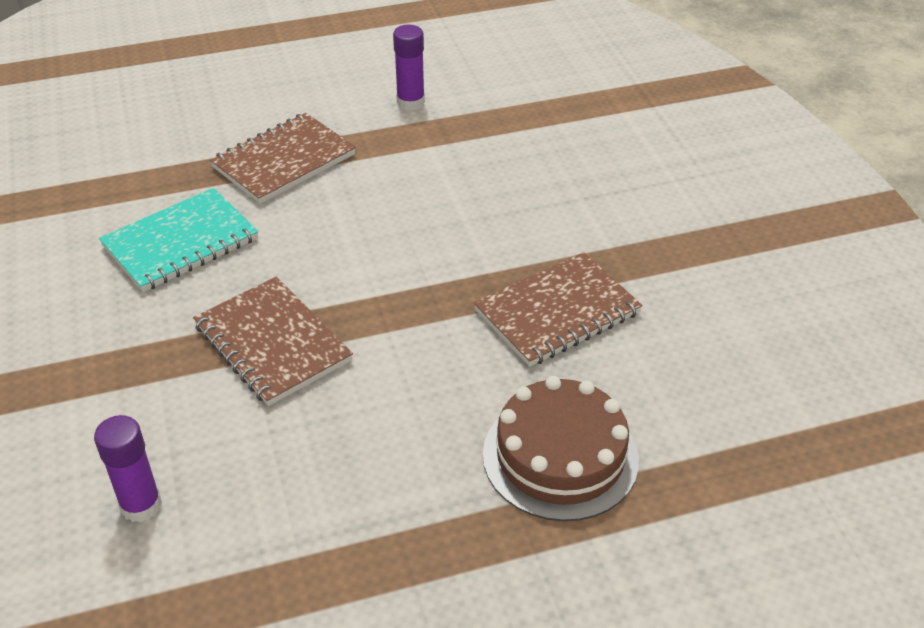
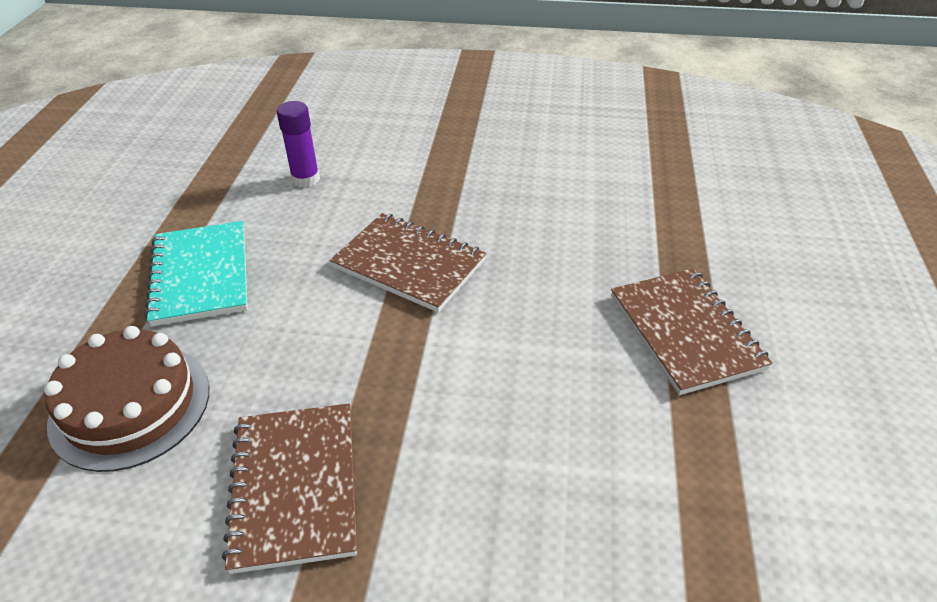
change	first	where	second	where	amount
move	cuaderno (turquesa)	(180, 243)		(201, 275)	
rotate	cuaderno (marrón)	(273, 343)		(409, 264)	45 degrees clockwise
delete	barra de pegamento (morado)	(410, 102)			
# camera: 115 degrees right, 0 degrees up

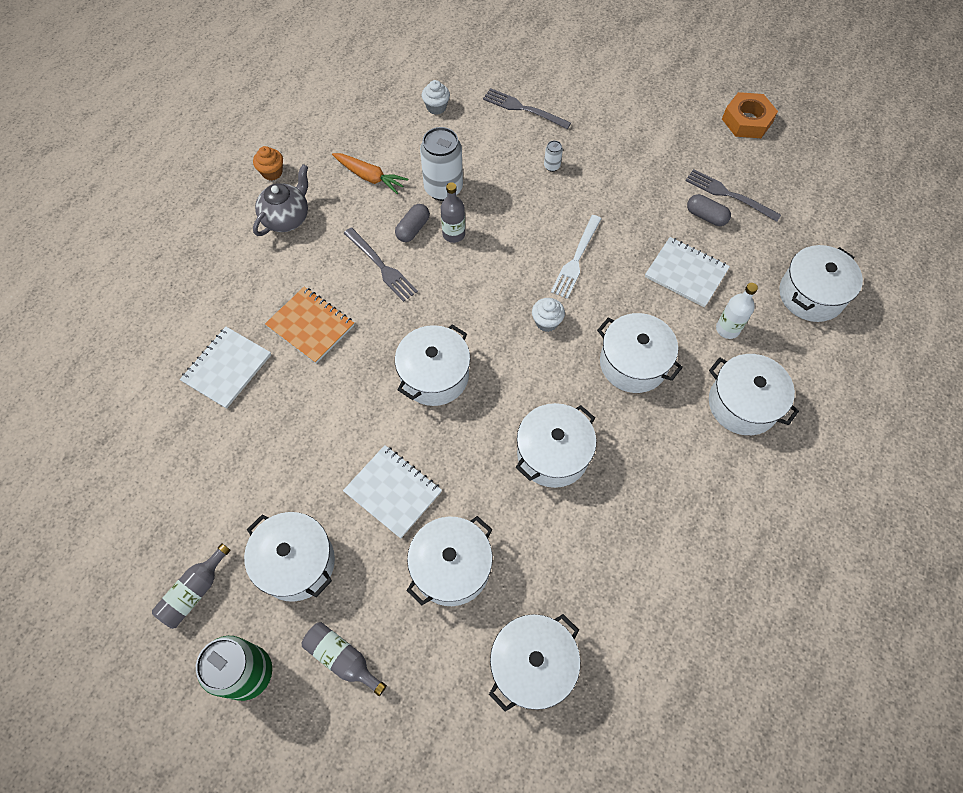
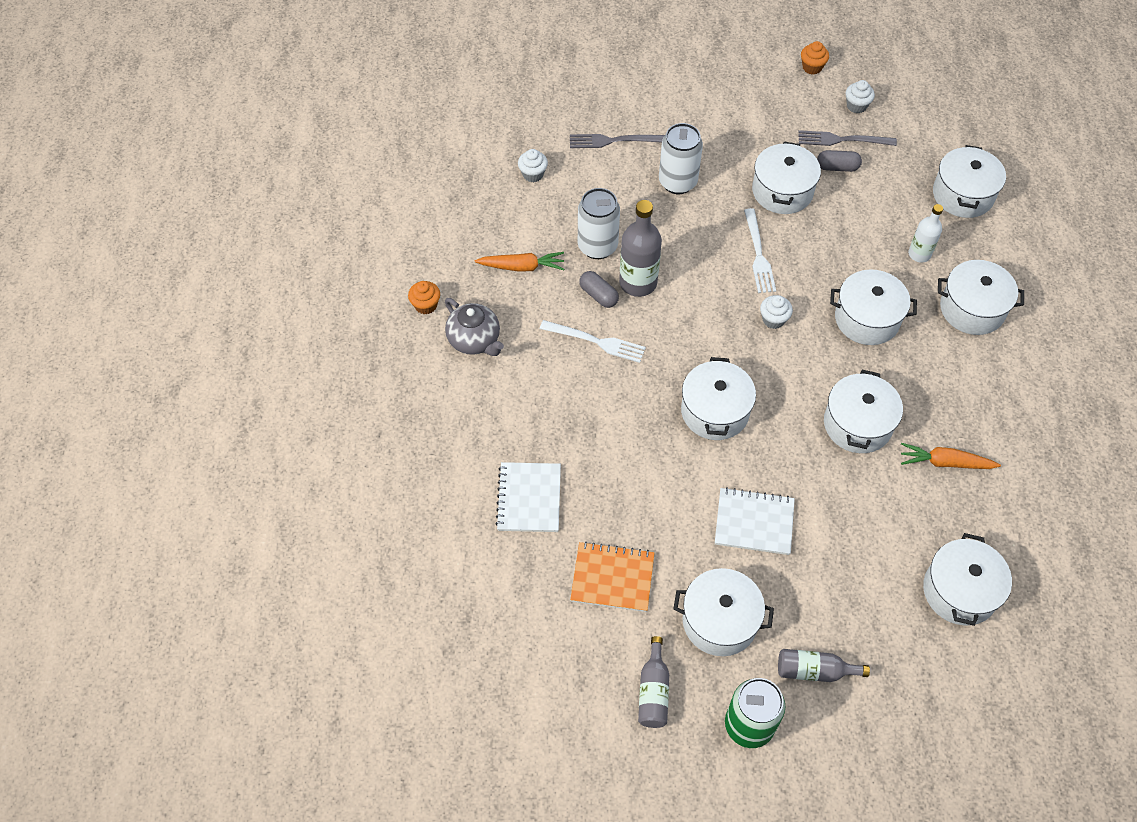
change	first	where	second	where	amount
rotate	tetera (gris)	(287, 218)		(474, 340)	135 degrees clockwise
move	cuaderno (naranja)	(311, 326)		(612, 578)	
recolor	tenedor (gris)	(382, 267)	tenedor (blanco)	(597, 342)	
rotate	cápsula (gris)	(413, 229)		(598, 295)	45 degrees counterclockwise
move	olla (blanco)	(451, 567)		(782, 191)	
resize	botella (gris)	(453, 234)		(638, 282)	x1.62
resize	lata (blanco)	(552, 166)		(677, 182)	x2.30
delete	cuaderno (blanco)	(686, 273)			
replace	tuerca (naranja)	(747, 121)	magdalena (naranja)	(812, 67)	
insert			magdalena (blanco)	(856, 106)	
insert			zanahoria (naranja)	(944, 462)	
# camera: 30 degrees left, 5 degrees down

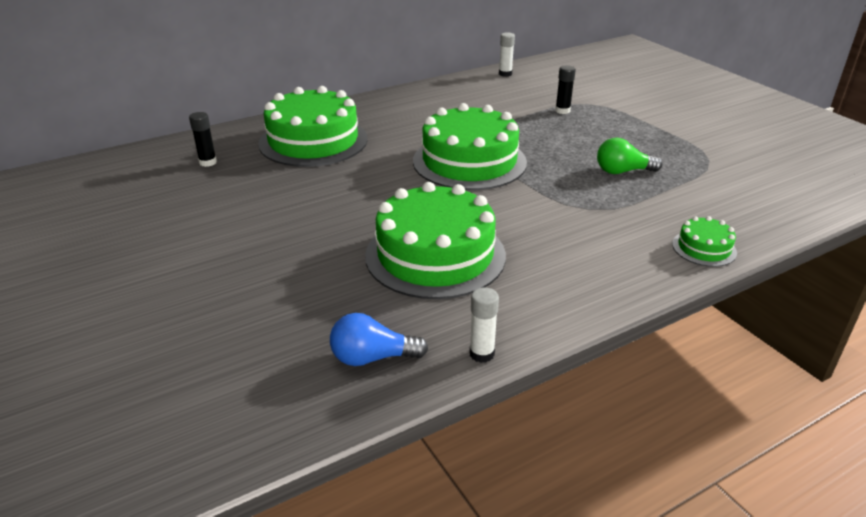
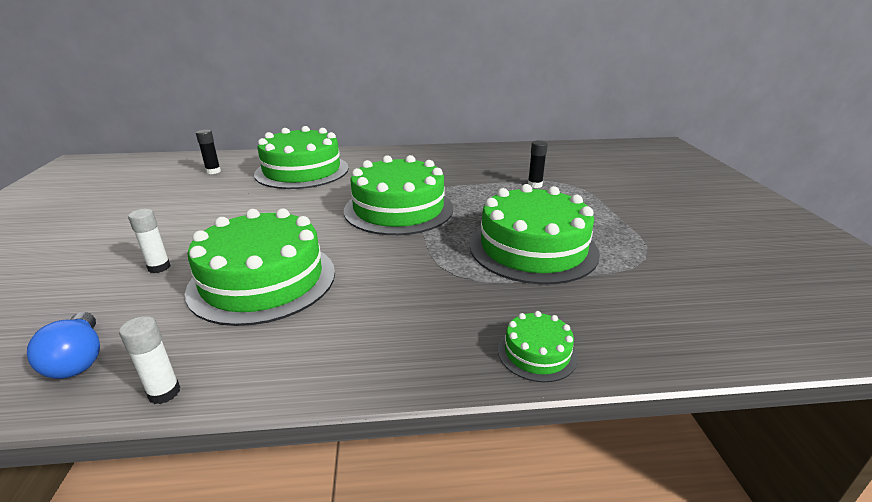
change	first	where	second	where	amount
rotate	bombilla (azul)	(372, 358)		(78, 359)	135 degrees counterclockwise
move	barra de pegamento (blanco)	(505, 74)		(159, 267)	
replace	bombilla (verde)	(622, 171)	tarta (verde)	(533, 248)	
# camera: 25 degrees right, 5 degrees down

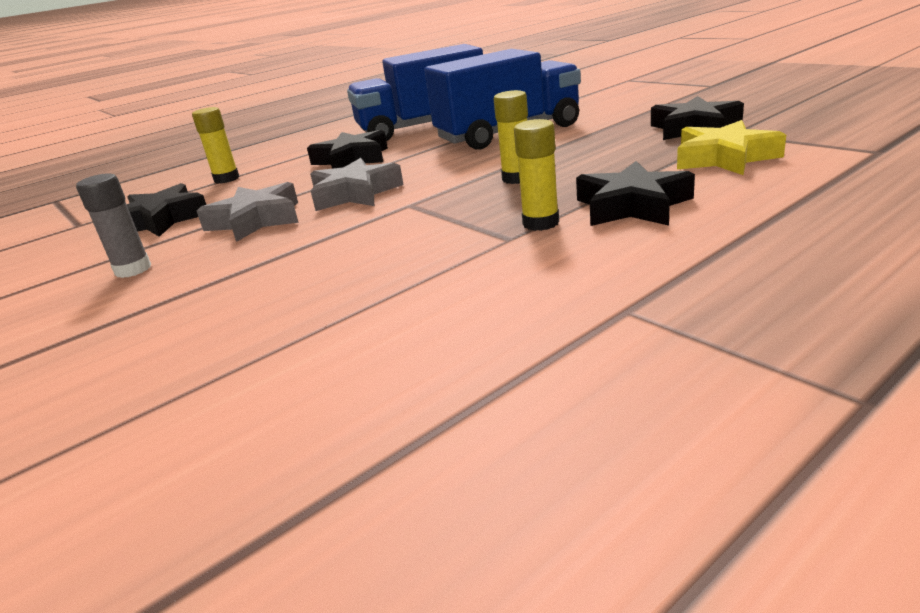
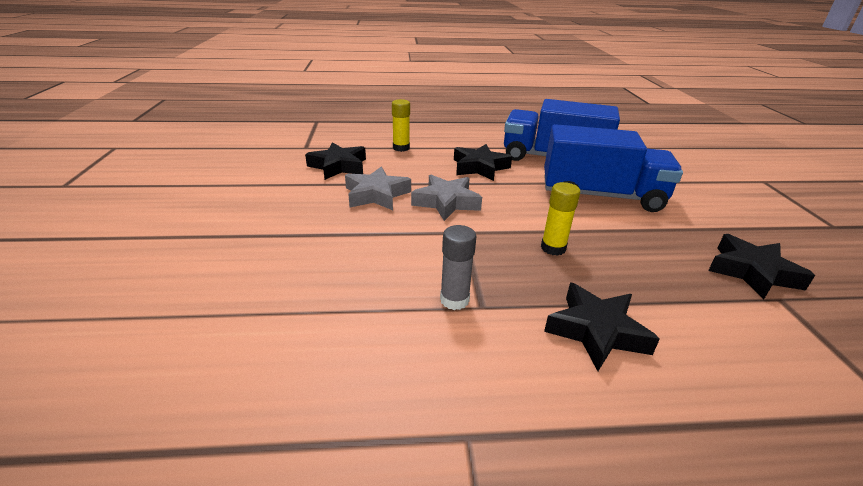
change	first	where	second	where	amount
move	barra de pegamento (gris)	(133, 270)		(454, 300)	
delete	barra de pegamento (amarillo)	(540, 223)			
delete	estrella (amarillo)	(724, 158)			
# camera: 30 degrees right, 5 degrees up

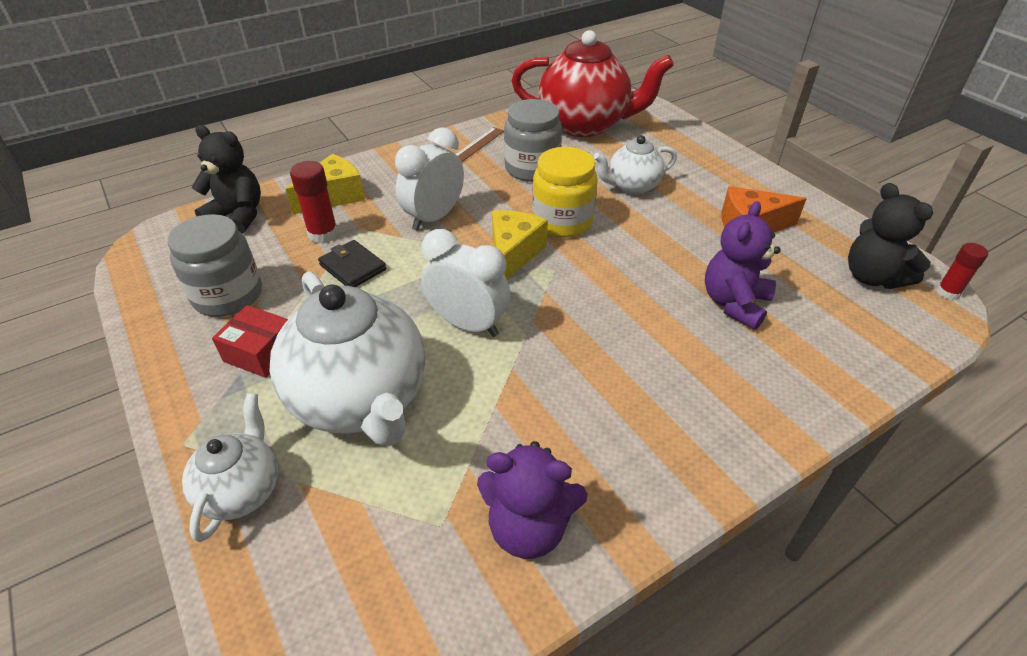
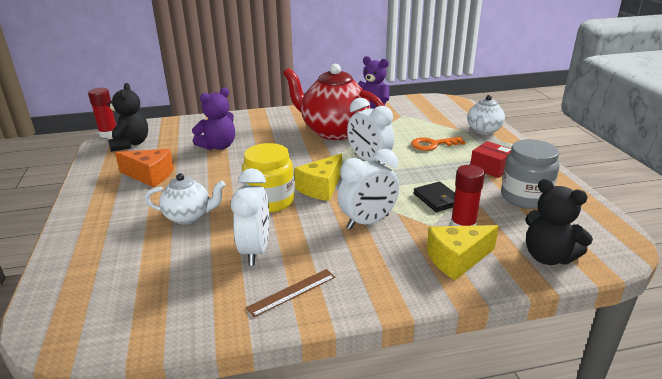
change	first	where	second	where	amount
replace	tetera (blanco)	(360, 400)	llave (naranja)	(433, 145)	
replace	tarro (gris)	(532, 168)	despertador (blanco)	(255, 250)	
move	tetera (rojo)	(585, 125)		(333, 131)	
resize	barra de pegamento (rojo)	(948, 292)		(108, 134)	x1.50
# camera: 160 degrees left, 15 degrees down

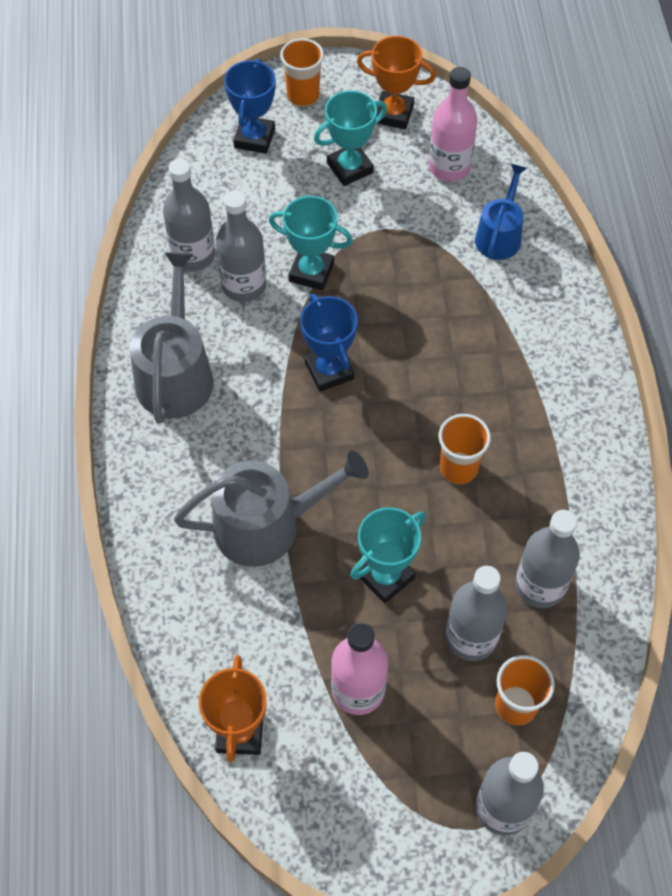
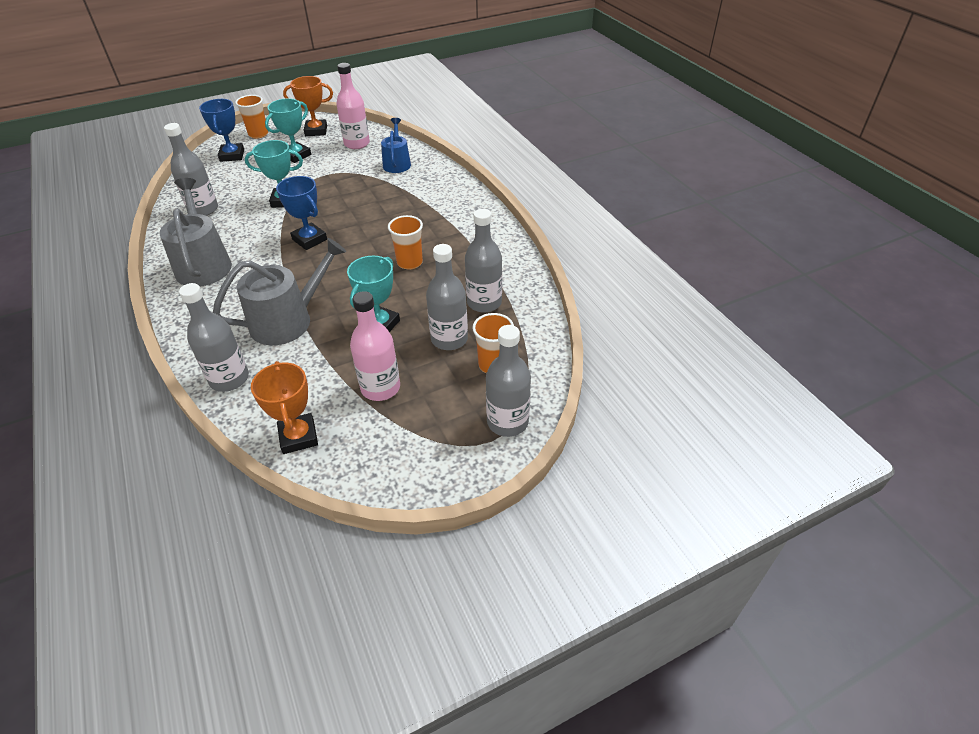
change	first	where	second	where	amount
move	botella (gris)	(244, 285)		(229, 379)	
# camera: 20 degrees left, 15 degrees down

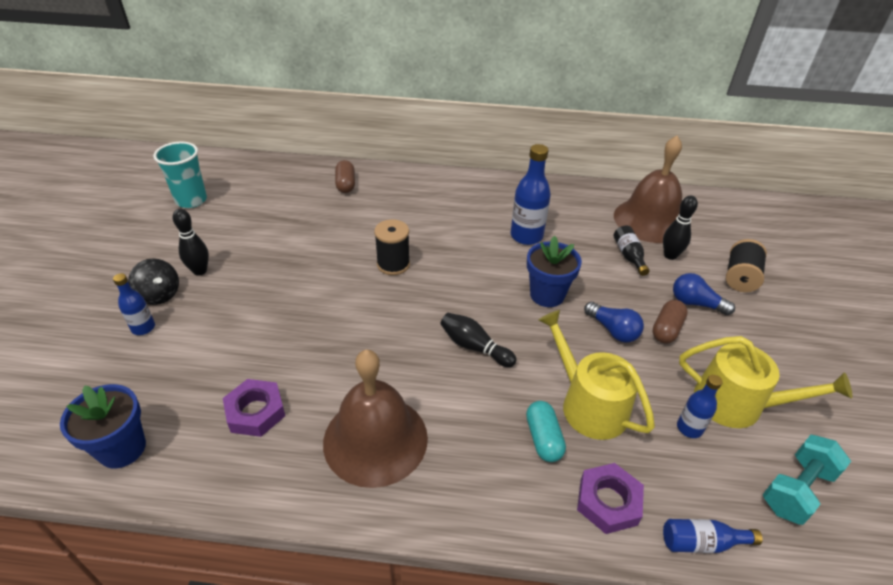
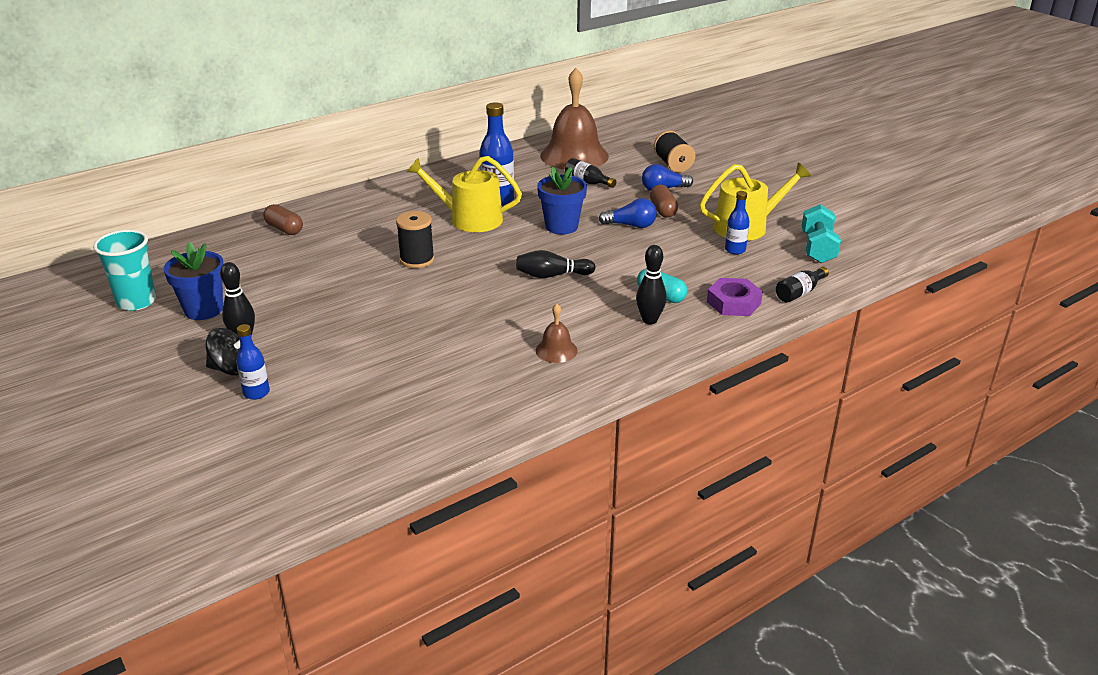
change	first	where	second	where	amount
move	maceta (azul)	(122, 448)		(203, 310)	
delete	tuerca (morado)	(255, 412)			
resize	campana (marrón)	(375, 439)		(556, 350)	x0.44
move	regadera (amarillo)	(588, 404)		(469, 219)	
move	bolo (negro)	(670, 255)		(649, 320)	
recolor	botella (azul)	(701, 542)	botella (negro)	(799, 293)	
# camera: 40 degrees left, 10 degrees down

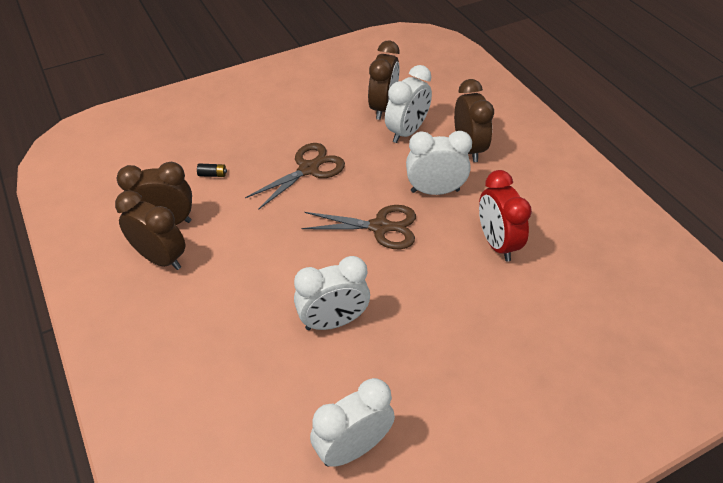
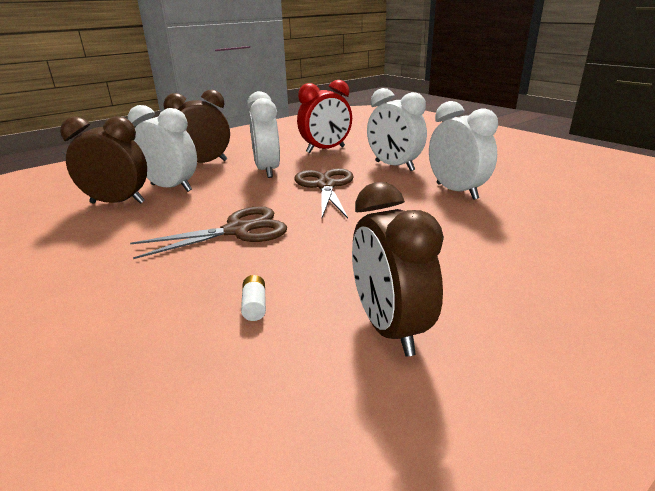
change	first	where	second	where	amount
delete	despertador (marrón)	(160, 258)			
recolor	pila (negro)	(212, 174)	pila (blanco)	(254, 306)	
rotate	tijeras (marrón)	(308, 169)		(237, 231)	120 degrees clockwise
move	despertador (blanco)	(353, 448)		(394, 166)	
# camera: 100 degrees left, 20 degrees down

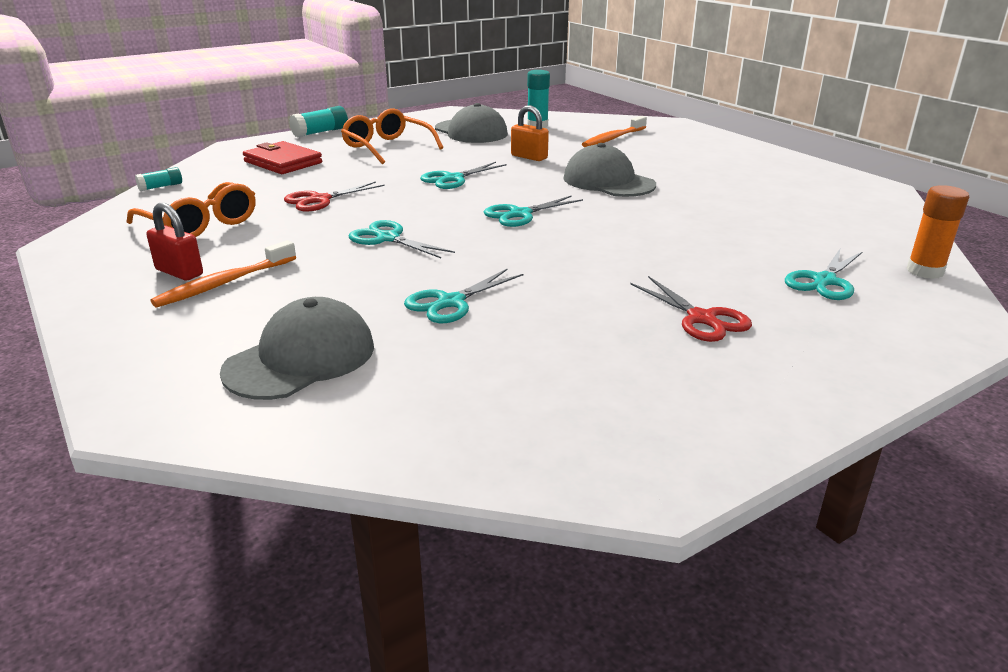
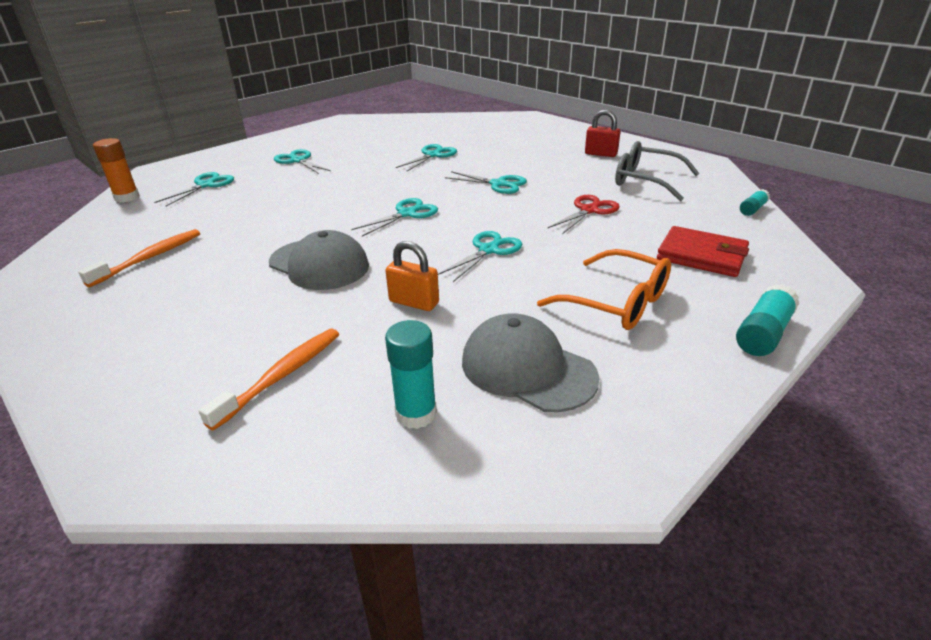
change	first	where	second	where	amount
recolor	gafas (naranja)	(200, 224)	gafas (gris)	(646, 181)	
move	cepillo de dientes (naranja)	(224, 283)		(150, 258)	
delete	gorra (gris)	(301, 358)			
recolor	tijeras (rojo)	(701, 318)	tijeras (turquesa)	(298, 160)	
# camera: 170 degrees right, 5 degrees up

